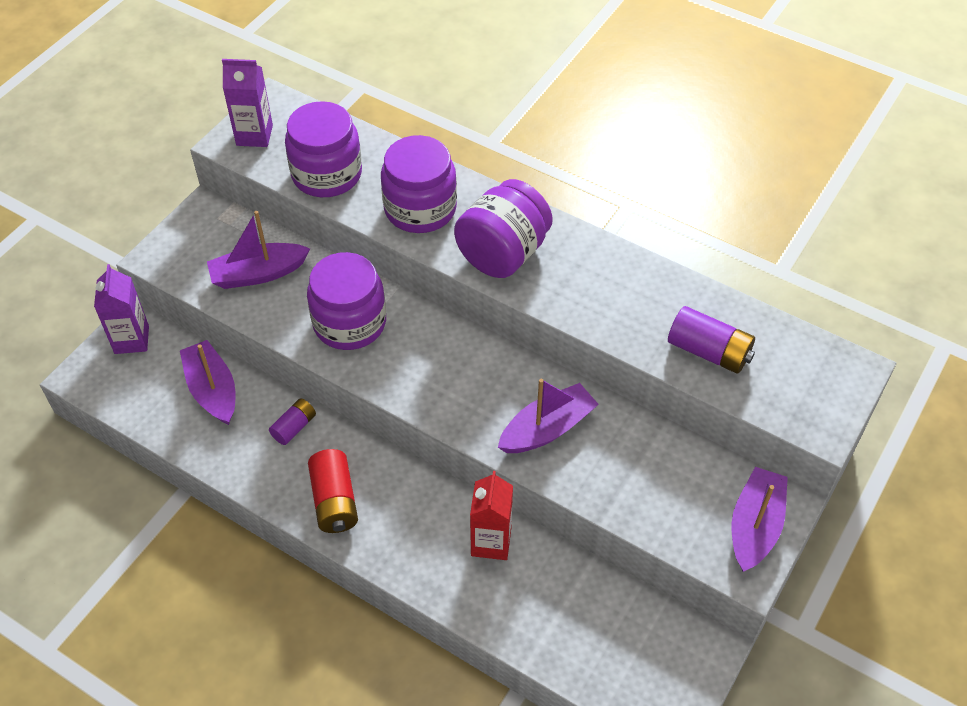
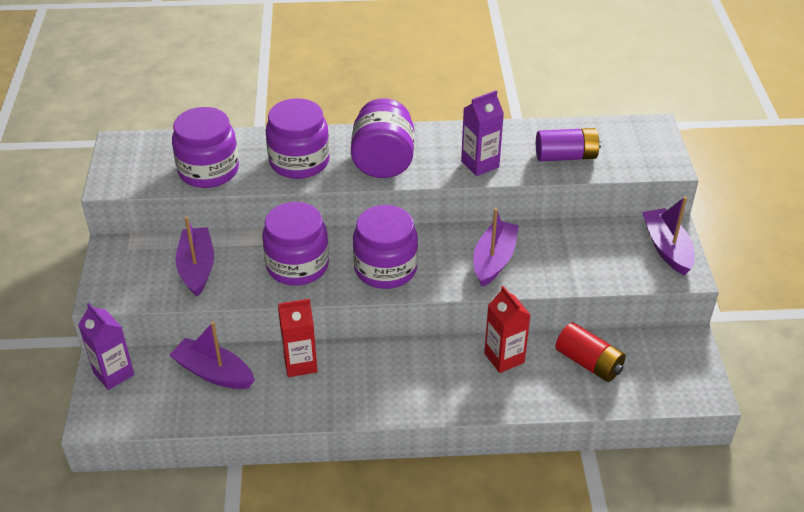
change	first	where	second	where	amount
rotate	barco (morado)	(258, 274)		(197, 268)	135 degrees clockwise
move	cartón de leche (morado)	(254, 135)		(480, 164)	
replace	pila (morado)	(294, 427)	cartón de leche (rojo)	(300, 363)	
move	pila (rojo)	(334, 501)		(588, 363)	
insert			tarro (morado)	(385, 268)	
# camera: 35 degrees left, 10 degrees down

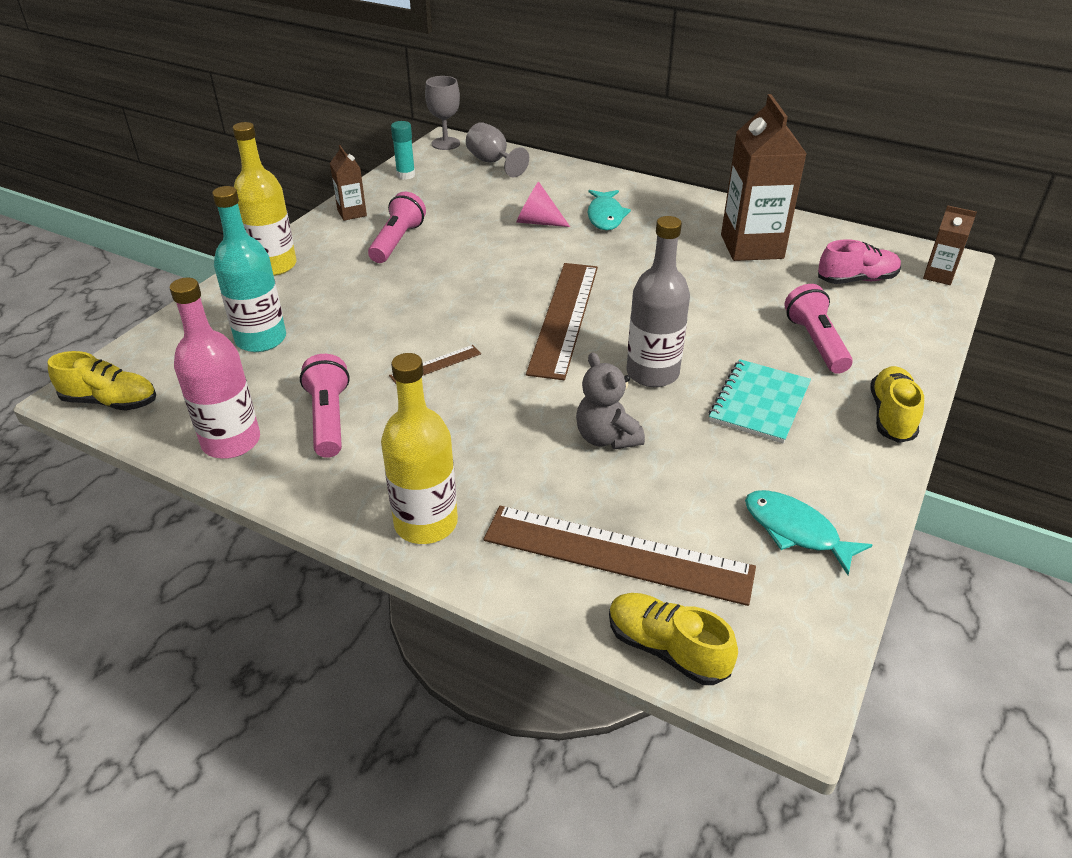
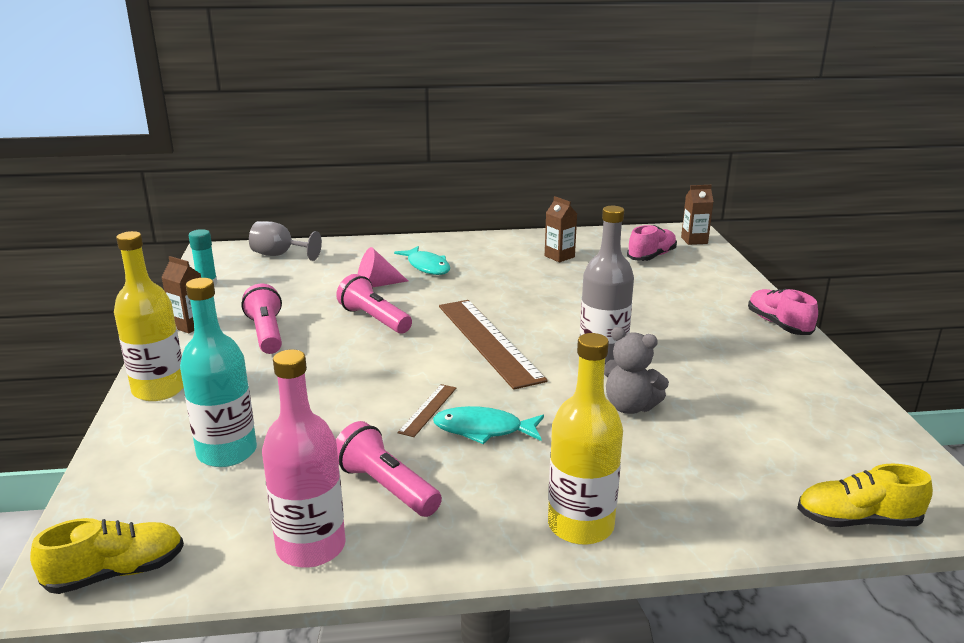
change	first	where	second	where	amount
delete	copa (gris)	(445, 143)			
delete	regla (marrón)	(617, 554)			
delete	cuaderno (turquesa)	(759, 403)			
resize	cartón de leche (marrón)	(751, 247)		(559, 256)	x0.49
move	pez (turquesa)	(795, 530)		(483, 430)	
move	lámpara de mano (rosa)	(815, 342)		(374, 319)	
recolor	zapato (amarillo)	(891, 416)	zapato (rosa)	(778, 324)	
# camera: 35 degrees left, 15 degrees down

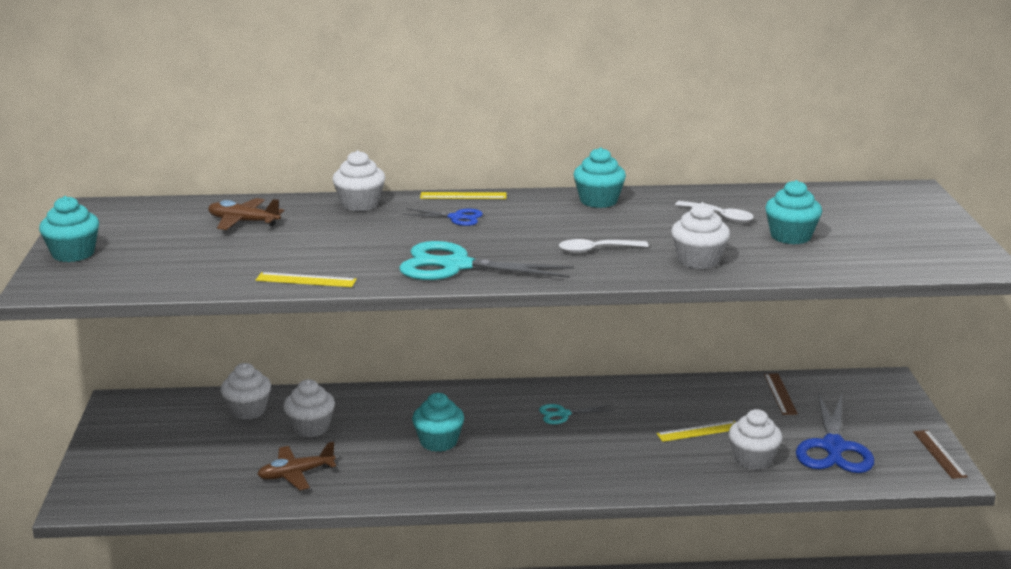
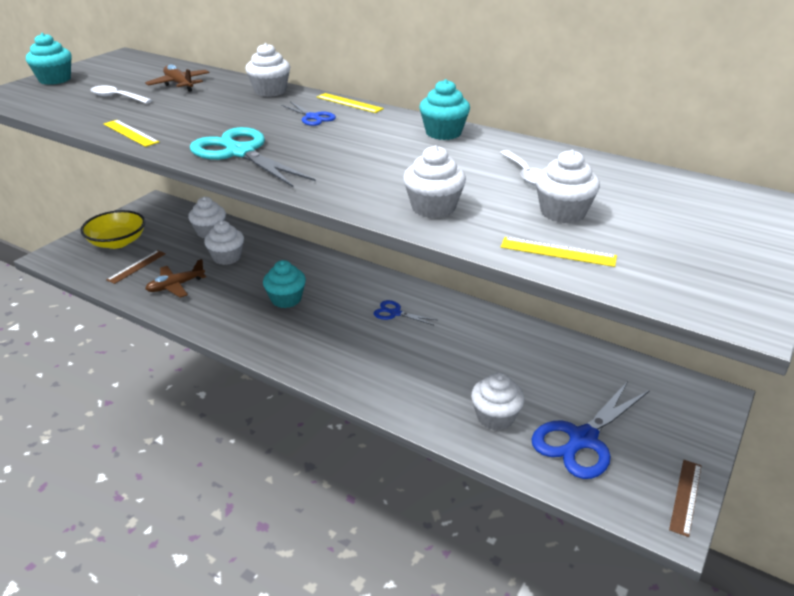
change	first	where	second	where	amount
rotate	avión (marrón)	(296, 474)		(176, 286)	45 degrees counterclockwise
recolor	tijeras (turquesa)	(563, 414)	tijeras (azul)	(395, 313)	
move	cuchara (blanco)	(596, 250)		(117, 97)	
move	regla (amarillo)	(698, 431)		(558, 252)	
move	regla (marrón)	(780, 394)		(136, 266)	
recolor	magdalena (turquesa)	(790, 236)	magdalena (blanco)	(562, 212)	
insert			cuenco (amarillo)	(117, 242)	
# camera: 35 degrees right, 10 degrees up

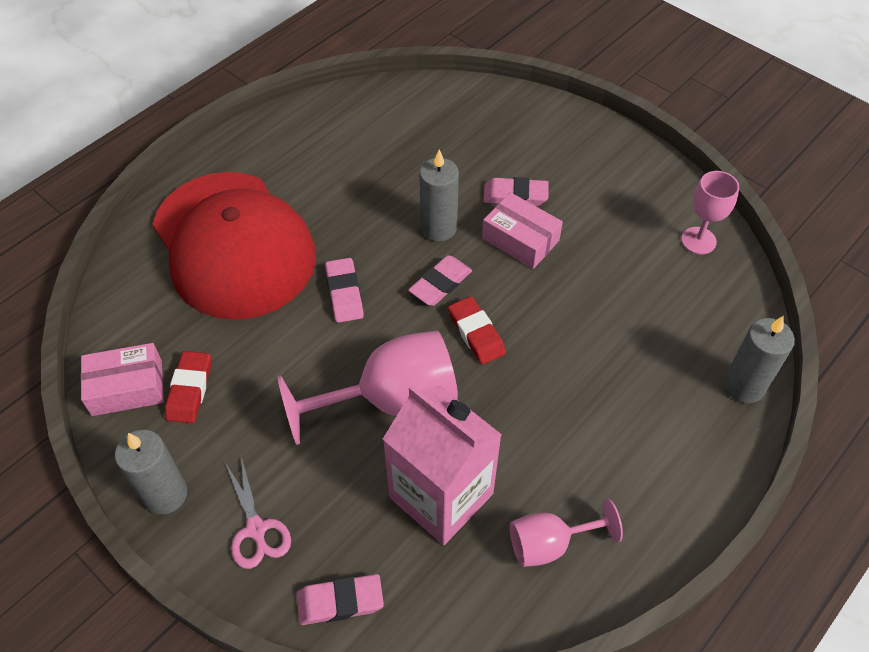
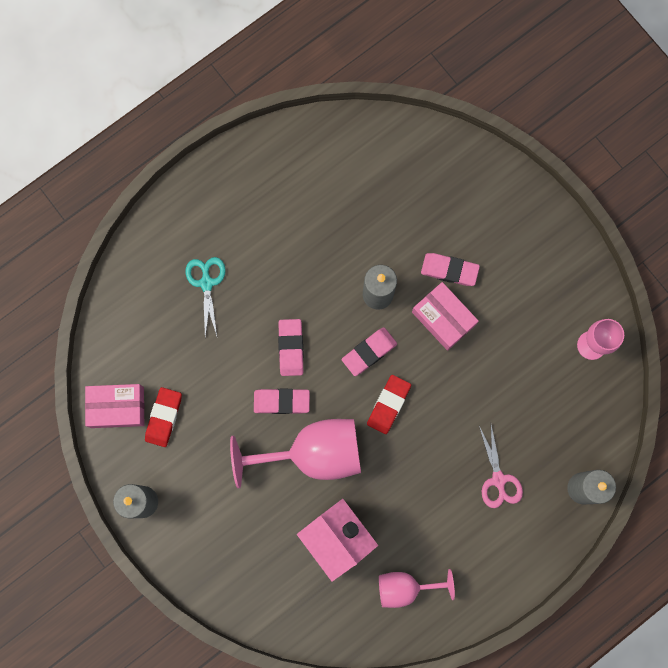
change	first	where	second	where	amount
replace	gorra (rojo)	(233, 244)	tijeras (turquesa)	(206, 283)	
move	tijeras (rosa)	(256, 530)		(498, 480)	
move	goma de borrar (rosa)	(340, 601)		(281, 401)	
rotate	goma de borrar (rojo)	(476, 333)		(388, 404)	45 degrees clockwise
# camera: 10 degrees right, 25 degrees up

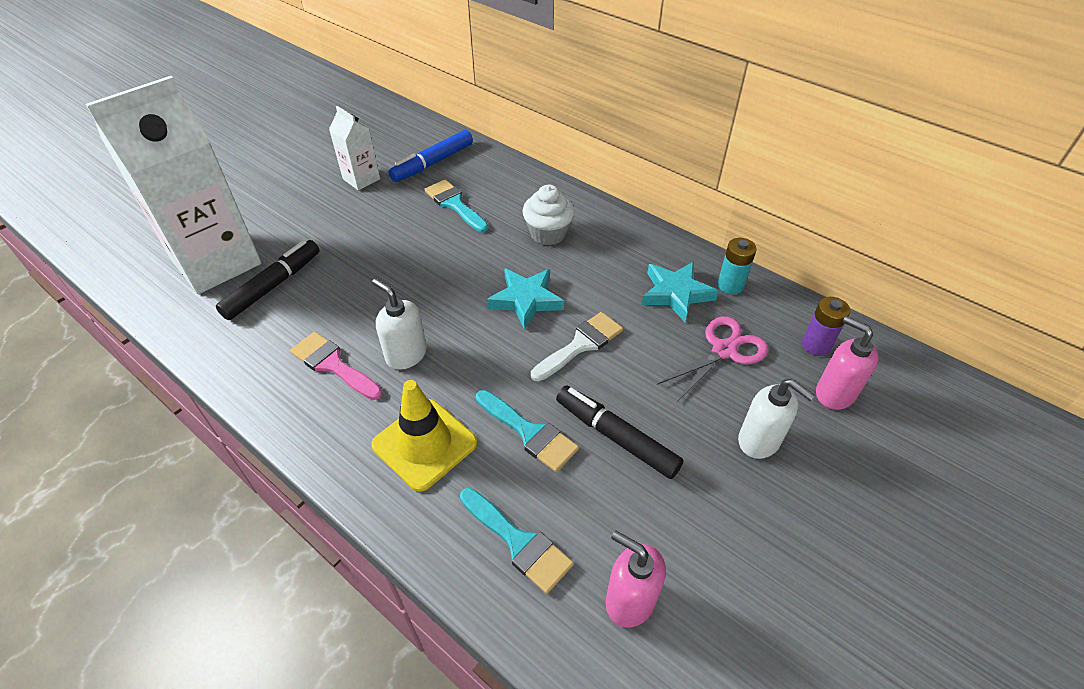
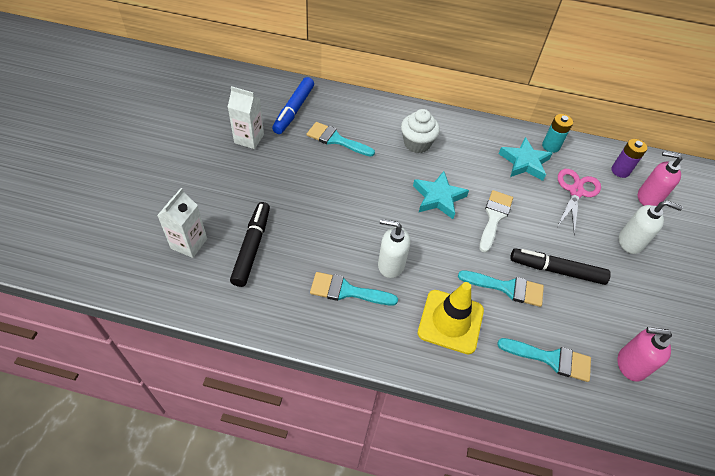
change	first	where	second	where	amount
resize	cartón de leche (blanco)	(216, 262)		(189, 243)	x0.46
recolor	pincel (rosa)	(333, 365)	pincel (turquesa)	(347, 291)	
# camera: 30 degrees left, 5 degrees up

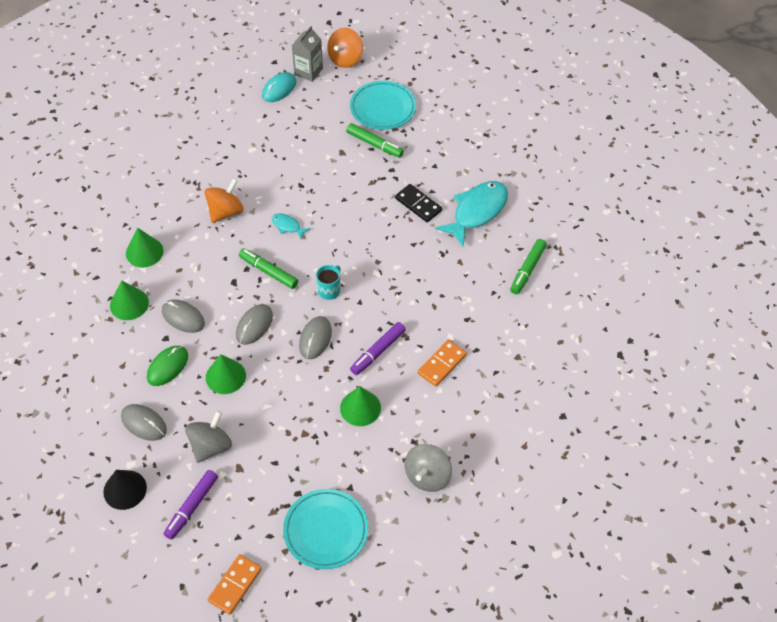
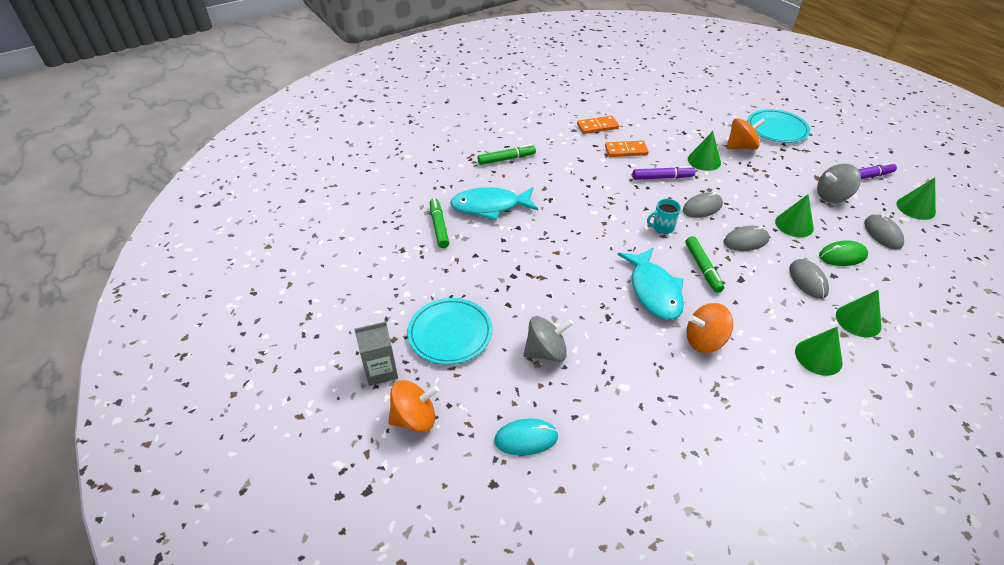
change	first	where	second	where	amount
recolor	cono (negro)	(125, 489)	cono (verde)	(915, 208)	
move	ficha de dominó (naranja)	(235, 585)		(597, 126)	
resize	pez (turquesa)	(287, 226)		(654, 291)	x2.18
move	cartón de leche (gris)	(308, 71)		(381, 371)	
move	rotulador (verde)	(374, 144)		(439, 227)	
delete	ficha de dominó (negro)	(418, 204)			
move	peonza (gris)	(427, 476)		(546, 352)	
insert			peonza (naranja)	(741, 147)	
# camera: 135 degrees left, 10 degrees down

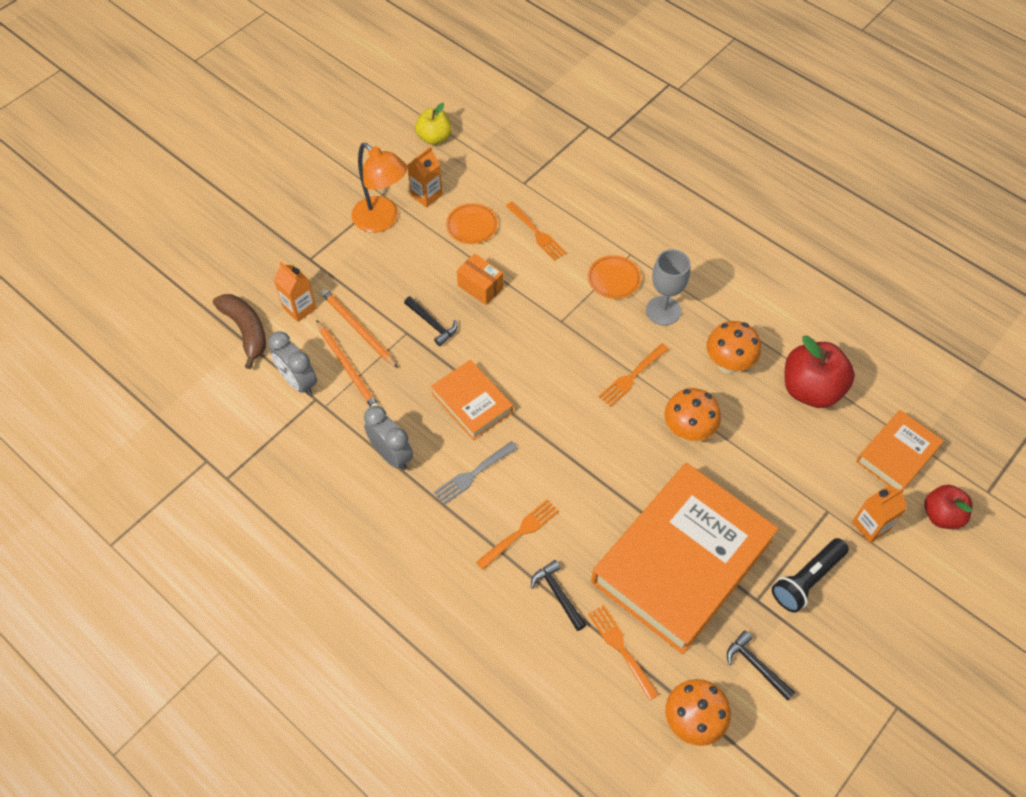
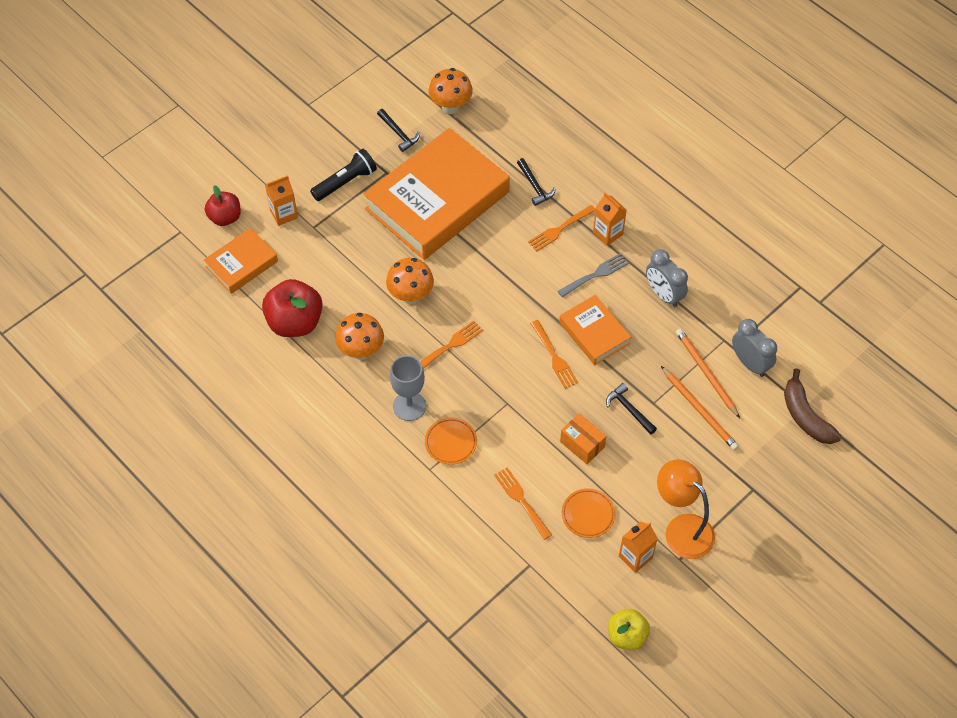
change	first	where	second	where	amount
move	cartón de leche (naranja)	(299, 308)		(608, 233)	
move	tenedor (naranja)	(622, 649)		(554, 356)	
# camera: 175 degrees left, 0 degrees up

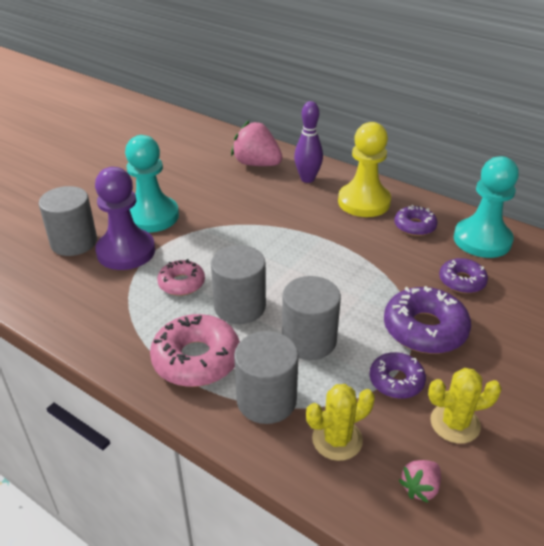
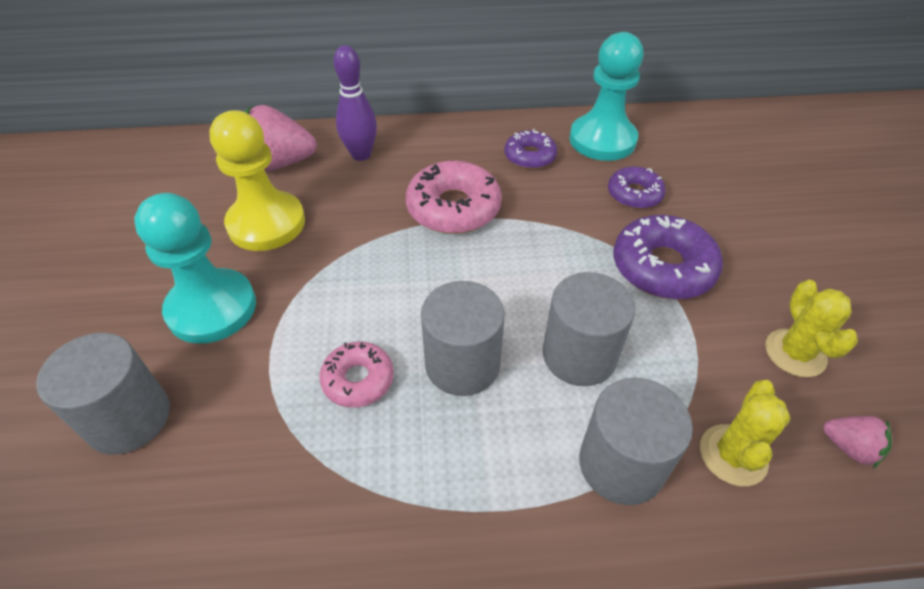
change	first	where	second	where	amount
delete	peón (morado)	(126, 251)			
move	rosquilla (rosa)	(196, 359)		(453, 208)	
move	peón (amarillo)	(364, 202)		(266, 223)	
delete	rosquilla (morado)	(396, 381)			
rotate	fresa (rosa)	(420, 488)		(849, 447)	60 degrees counterclockwise
rotate	cactus (amarillo)	(455, 423)		(795, 353)	45 degrees counterclockwise
# camera: 40 degrees left, 10 degrees up

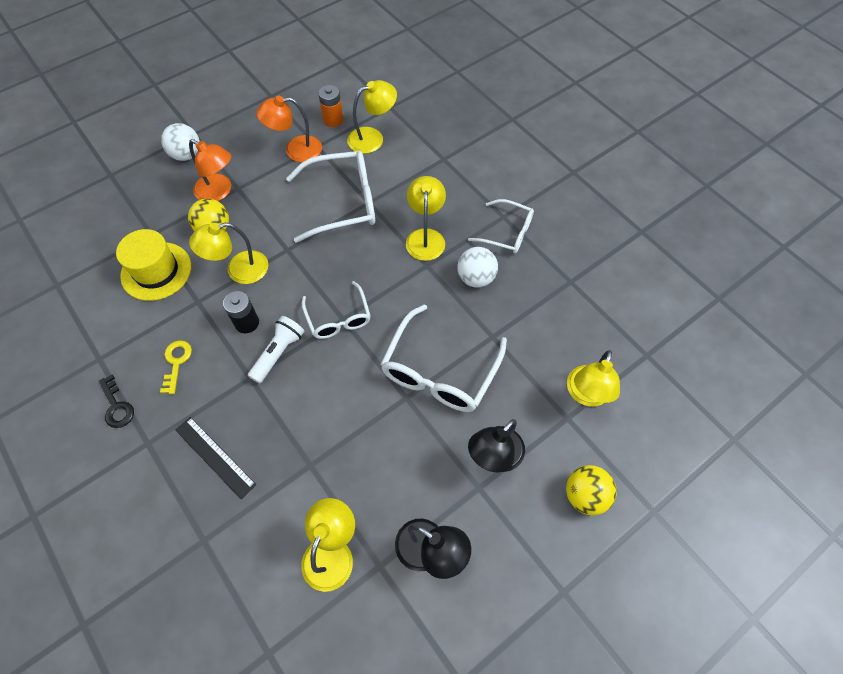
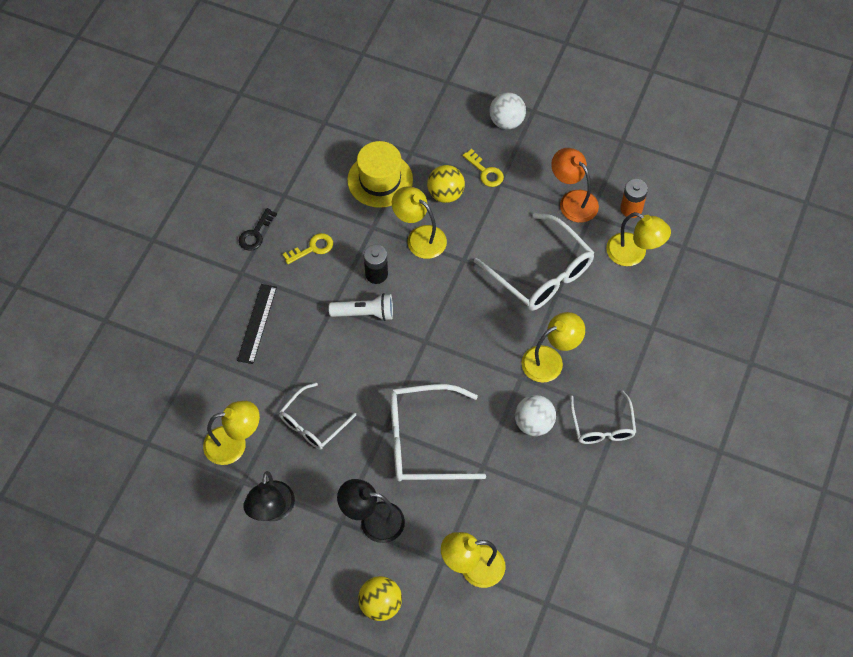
change	first	where	second	where	amount
replace	lámpara (naranja)	(219, 192)	llave (amarillo)	(485, 172)	
move	gafas (blanco)	(338, 318)		(313, 423)	
# camera: 60 degrees right, 0 degrees up

